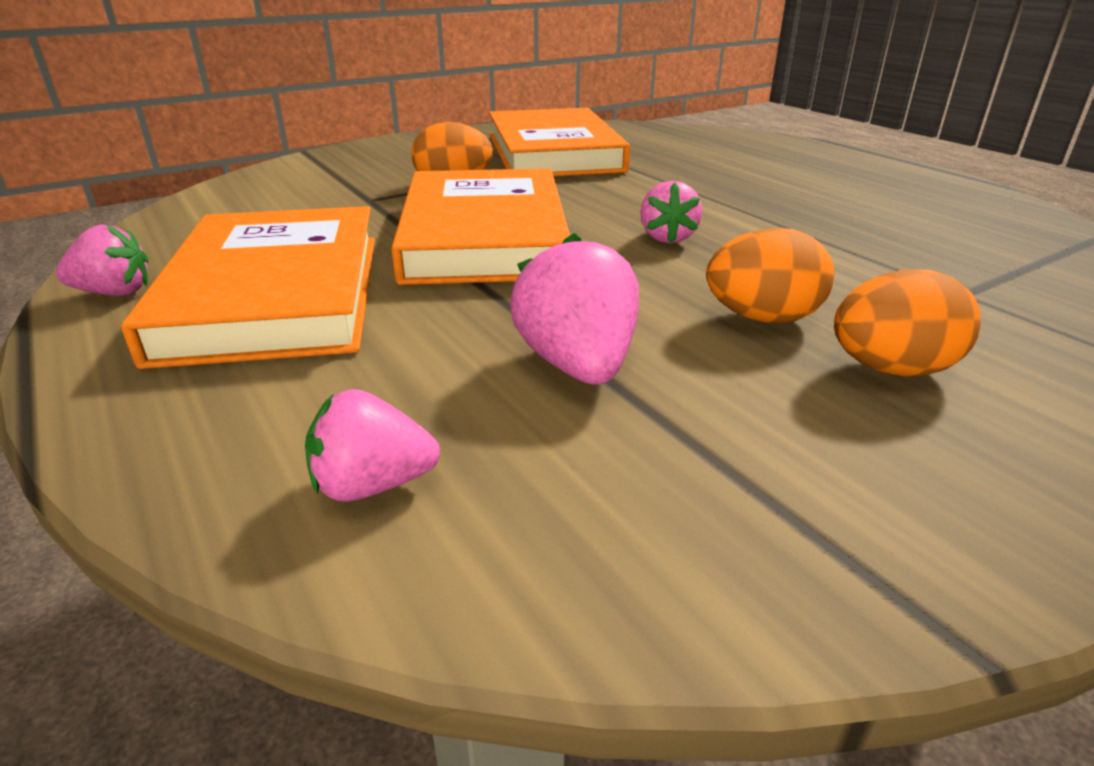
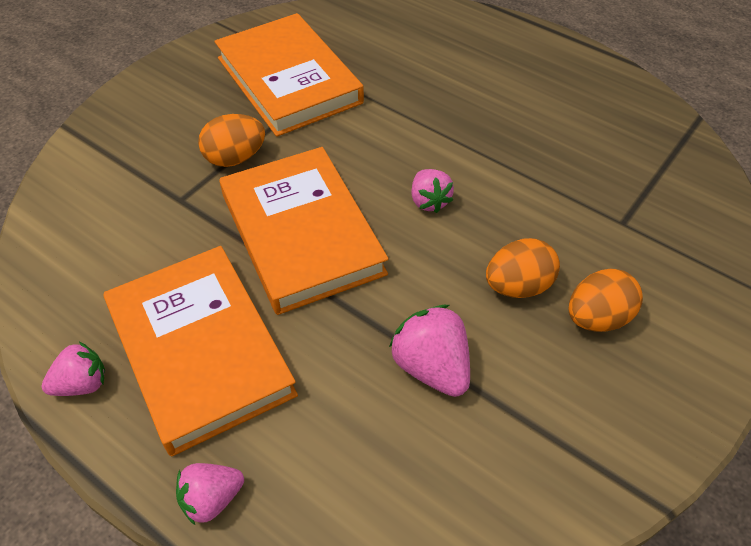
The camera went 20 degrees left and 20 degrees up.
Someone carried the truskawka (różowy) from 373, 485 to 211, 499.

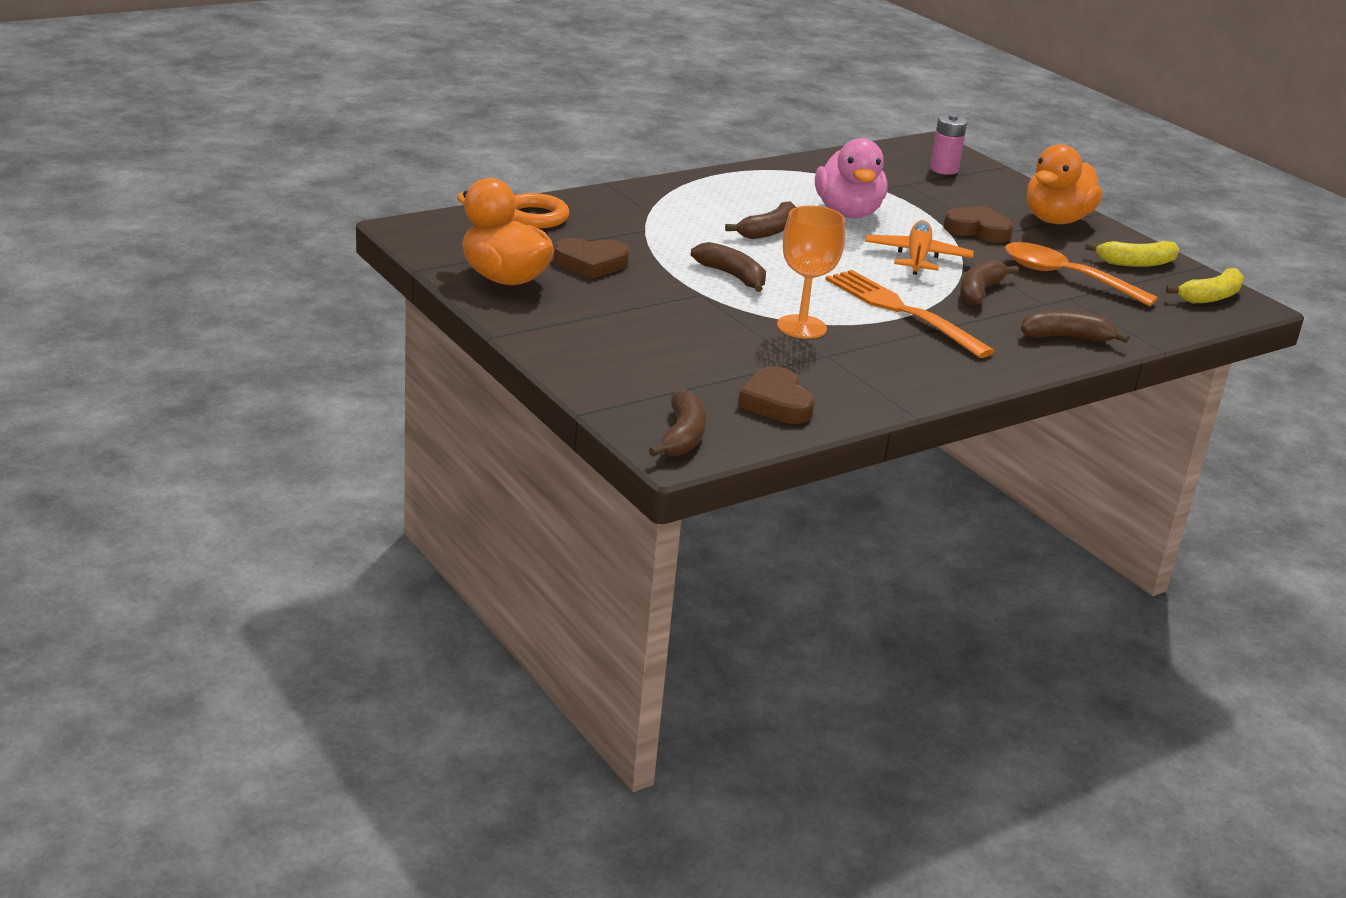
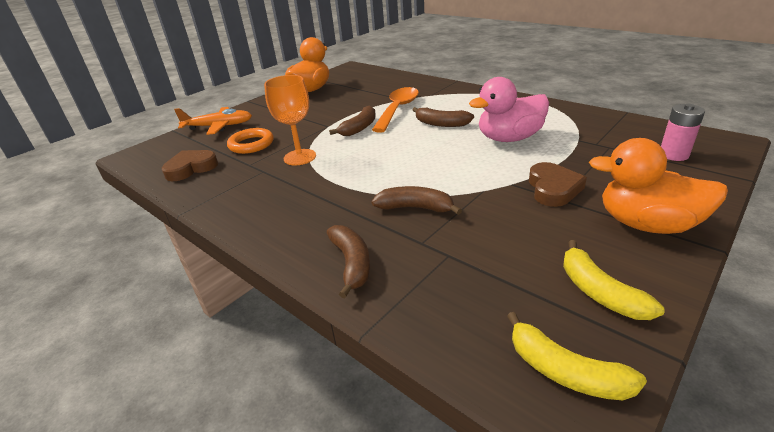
The camera went 80 degrees right and 5 degrees up.
Someone took away the serce (brązowy) at 591, 263.
Someone took away the banan (brązowy) at 682, 437.
Someone took away the widelec (pomarańczowy) at 902, 311.
Someone carried the pierścień (pomarańczowy) from 534, 217 to 251, 144.
Someone carried the samolot (pomarańczowy) from 917, 257 to 219, 126.
Someone carried the łyżka (pomarańczowy) from 1065, 277 to 398, 109.

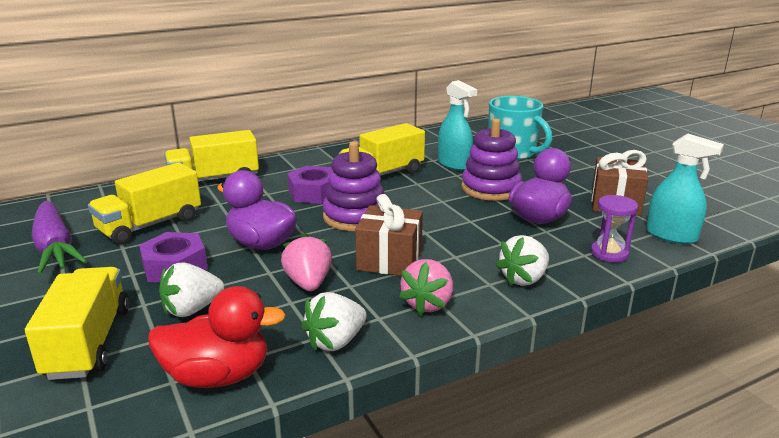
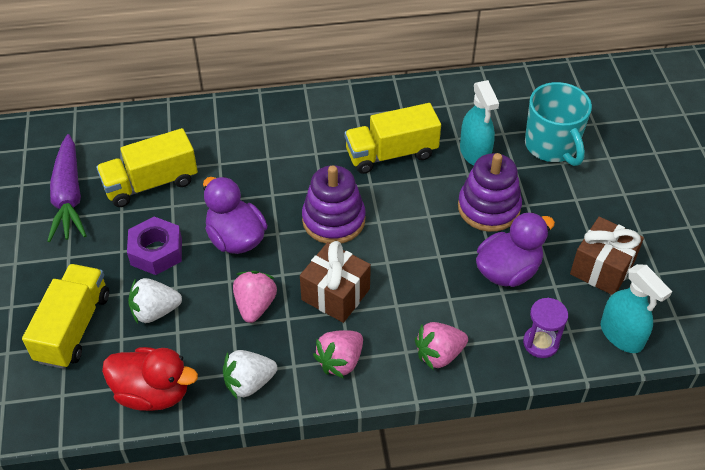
The camera went 20 degrees right and 25 degrees up.
Someone took away the ciężarówka (żółty) at 214, 180.
Someone took away the nakrętka (fioletowy) at 314, 193.
Someone repainted the truskawka (biały) at 524, 279, which became the truskawka (różowy) at 439, 354.

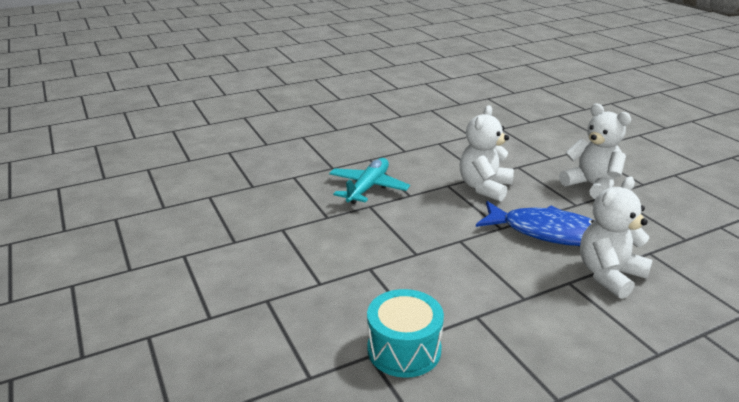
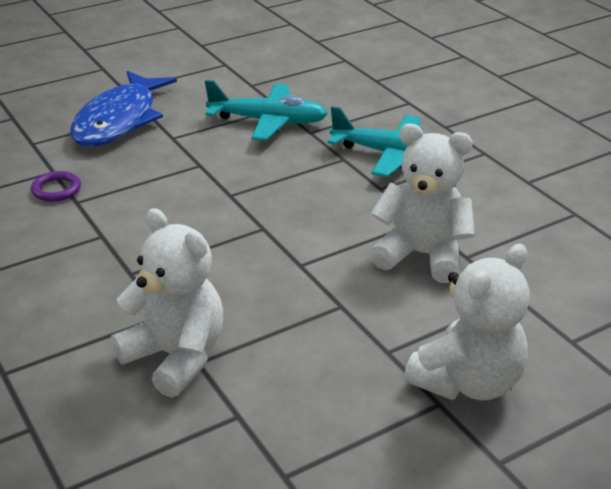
The camera went 85 degrees right and 5 degrees up.
Someone put down the samolot (turkusowy) at 268, 121.
Someone carried the ryba (niebieski) from 548, 232 to 119, 120.
Someone swapped the bęben (turkusowy) at 404, 349 for the pierścień (fioletowy) at 56, 189.

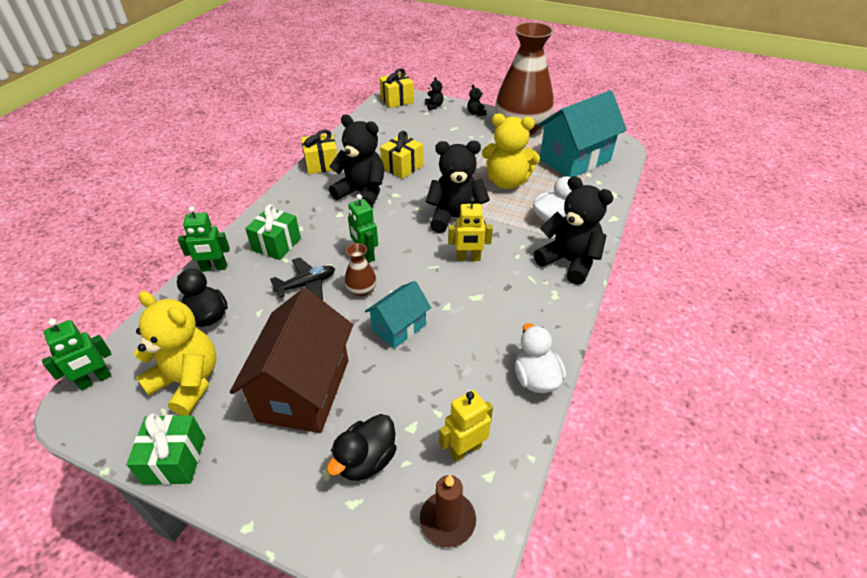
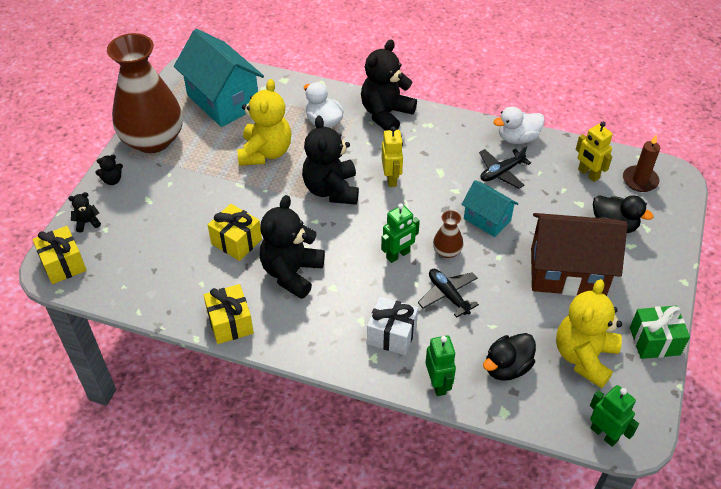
The camera went 95 degrees left and 5 degrees up.
Someone put down the samolot (czarny) at 501, 172.
Someone repainted the prezent (zielony) at 276, 244, which became the prezent (biały) at 392, 335.

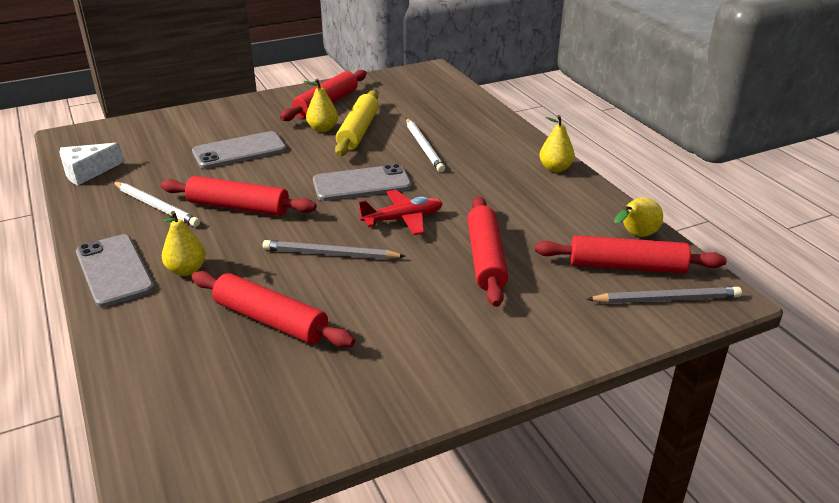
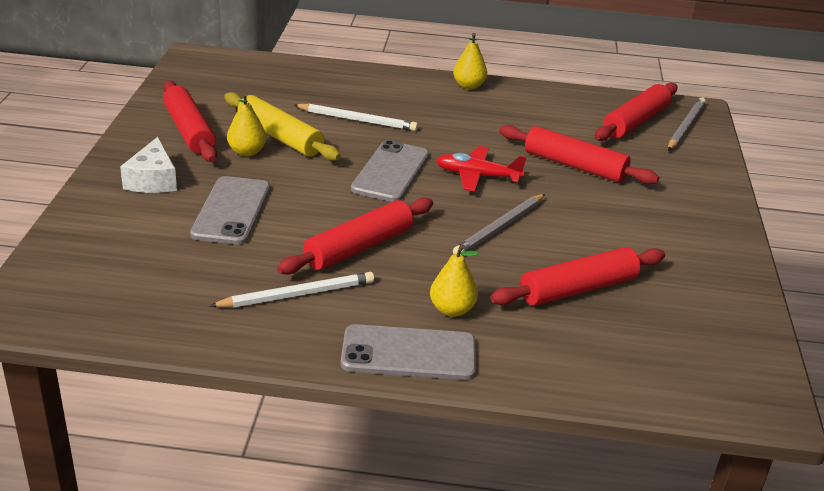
The camera went 60 degrees left and 0 degrees up.
Someone took away the gruszka (żółty) at 635, 235.
Someone carried the ser (biały) from 87, 172 to 153, 180.
Someone rotated the samolot (czerwony) at 403, 219 by 90 degrees counterclockwise.

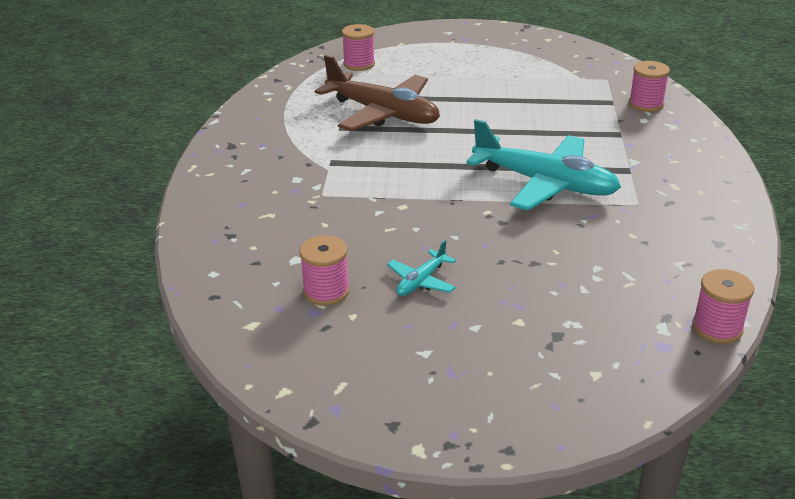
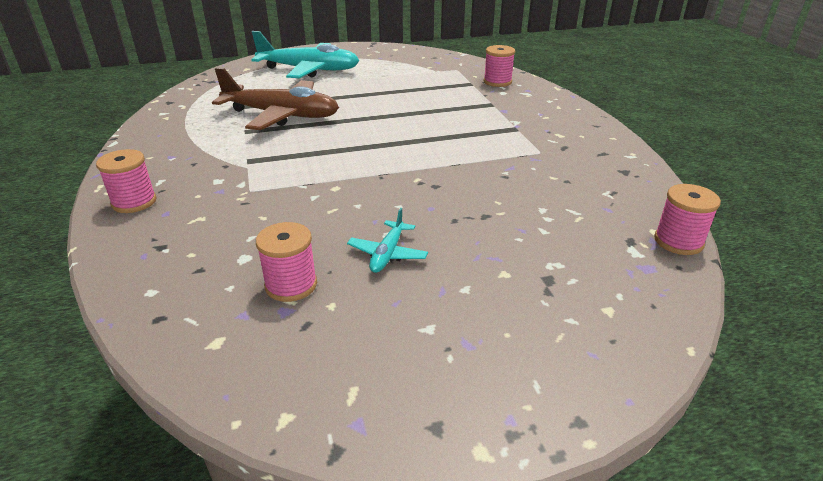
The camera went 20 degrees left and 0 degrees up.
Someone carried the szpulka (różowy) from 359, 64 to 134, 202.
Someone carried the samolot (turkusowy) from 545, 184 to 309, 70.

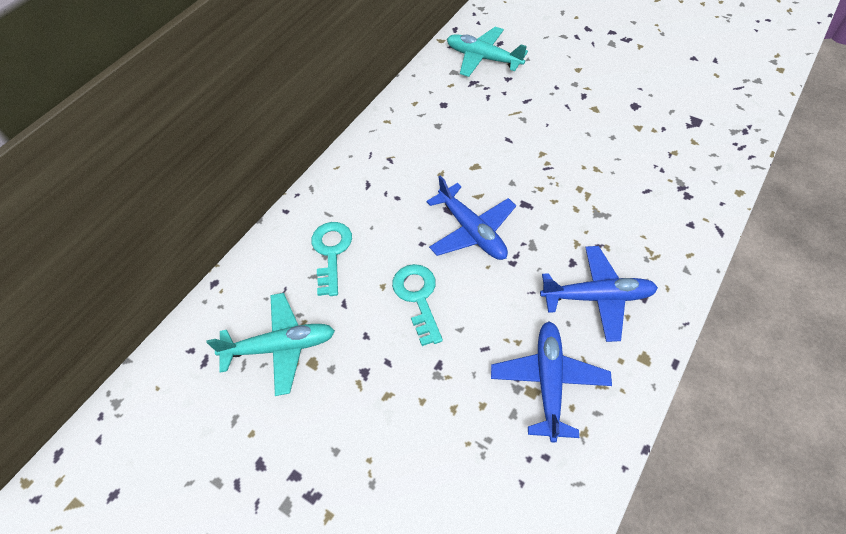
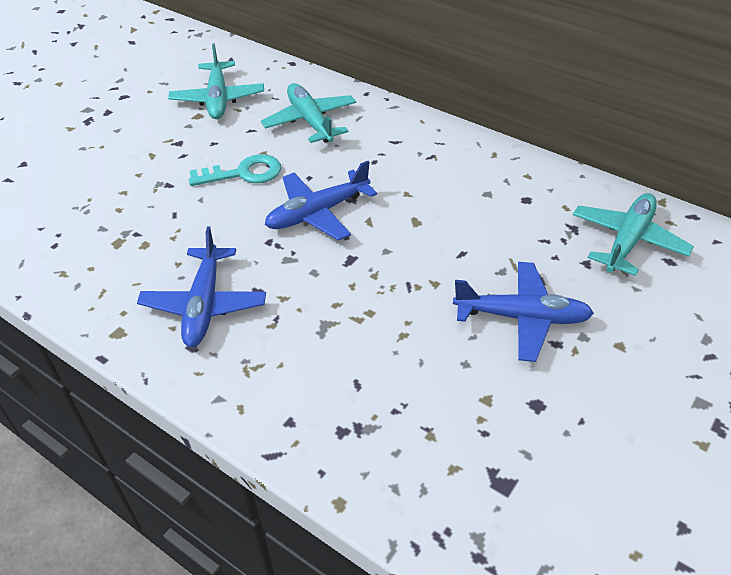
The camera went 90 degrees right and 10 degrees down.
Someone carried the samolot (niebieski) from 548, 381 to 522, 317.
Someone swapped the klucz (turkusowy) at 331, 252 for the samolot (turkusowy) at 310, 121.

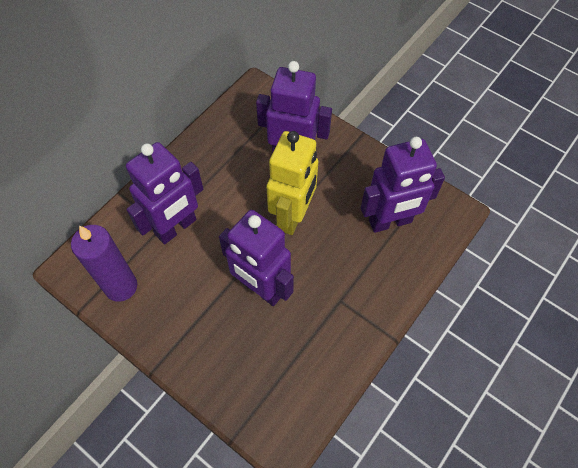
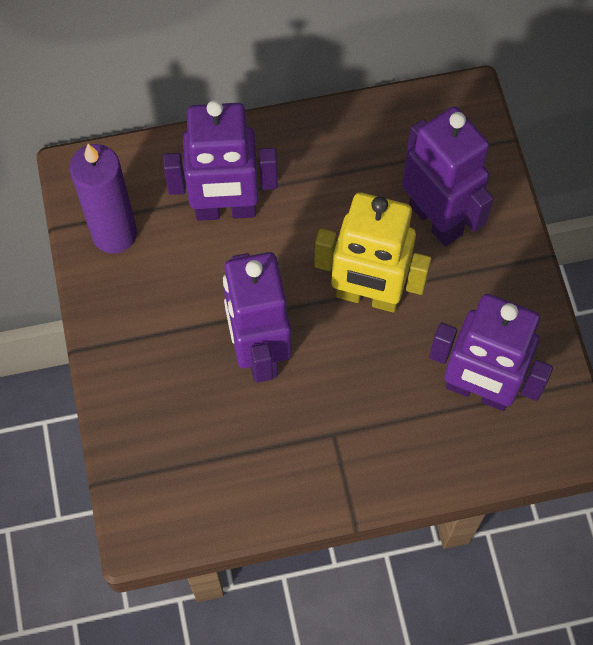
The camera went 40 degrees right and 5 degrees up.
Someone rotated the robot (żółty) at 293, 216 by 45 degrees clockwise.

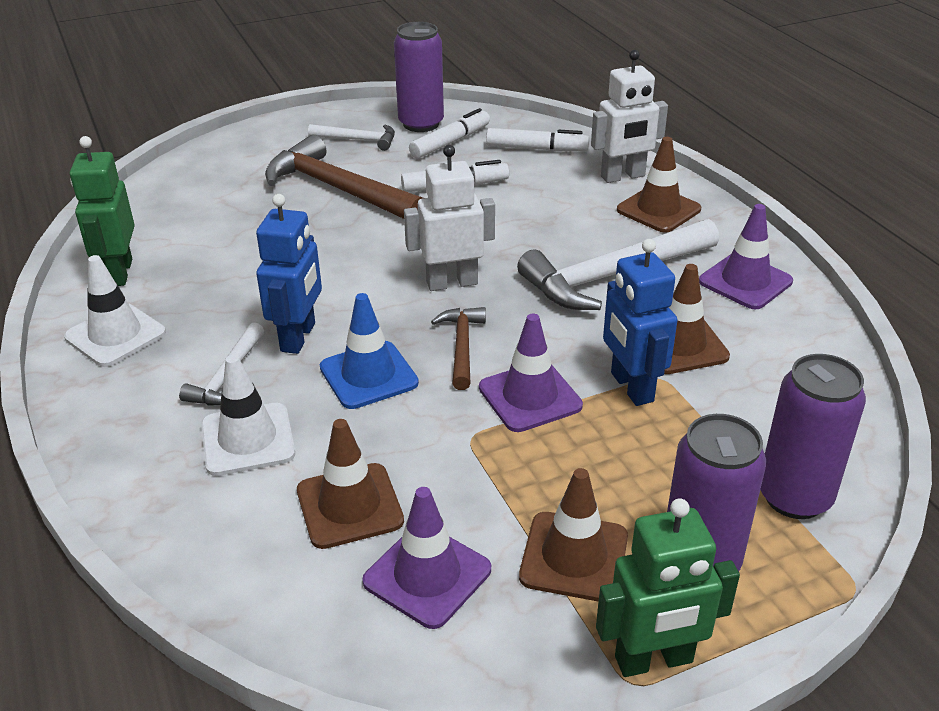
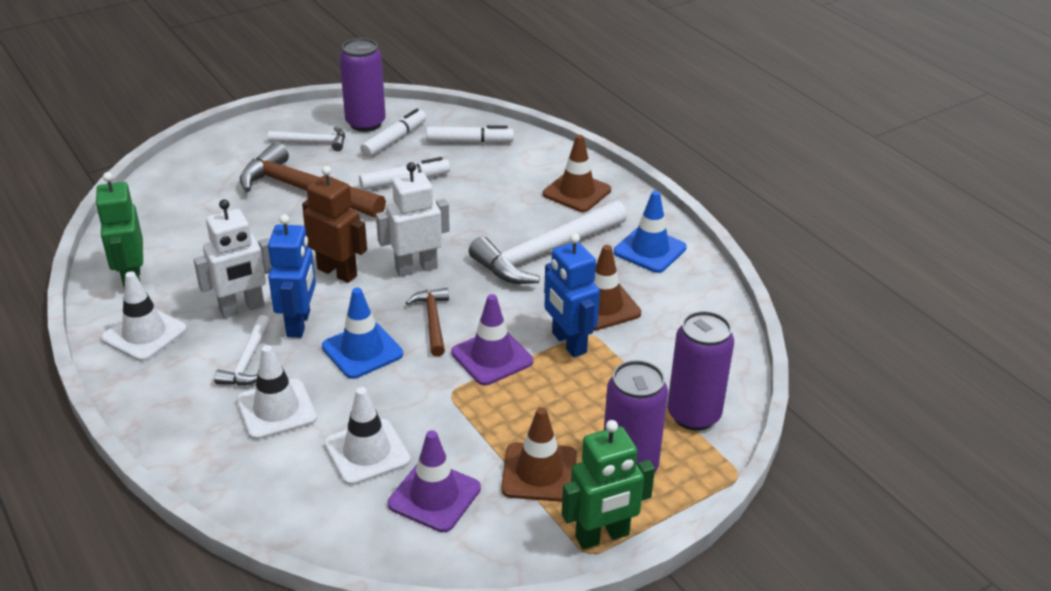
The camera went 10 degrees left and 0 degrees up.
Someone put down the robot (brązowy) at 337, 272.
Someone carried the robot (biały) from 623, 176 to 242, 309.
Someone repainted the pachołek (brązowy) at 349, 506, which became the pachołek (biały) at 367, 452.
Someone repainted the pachołek (fioletowy) at 745, 281, which became the pachołek (niebieski) at 650, 250.

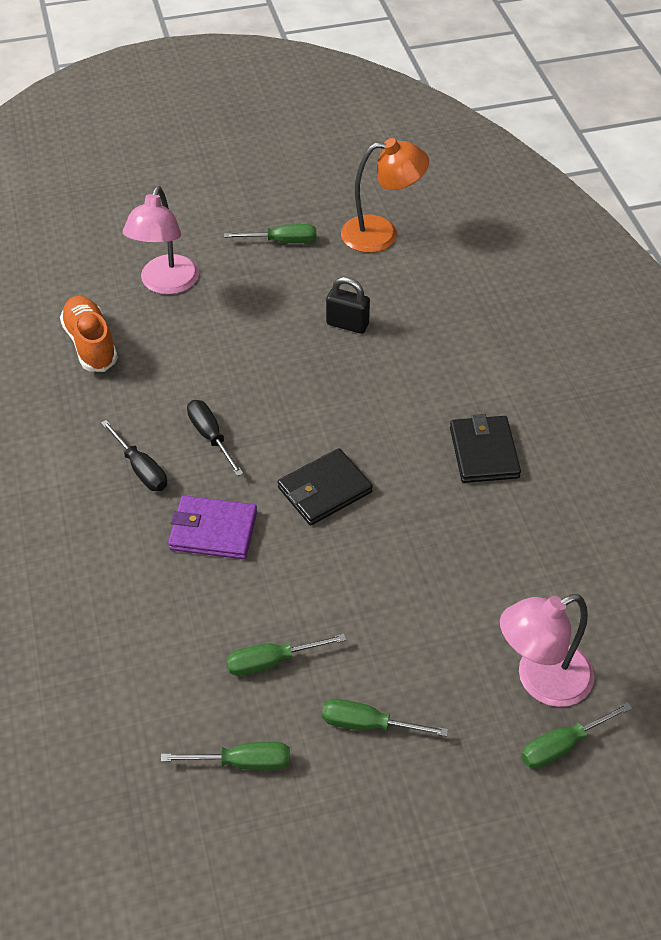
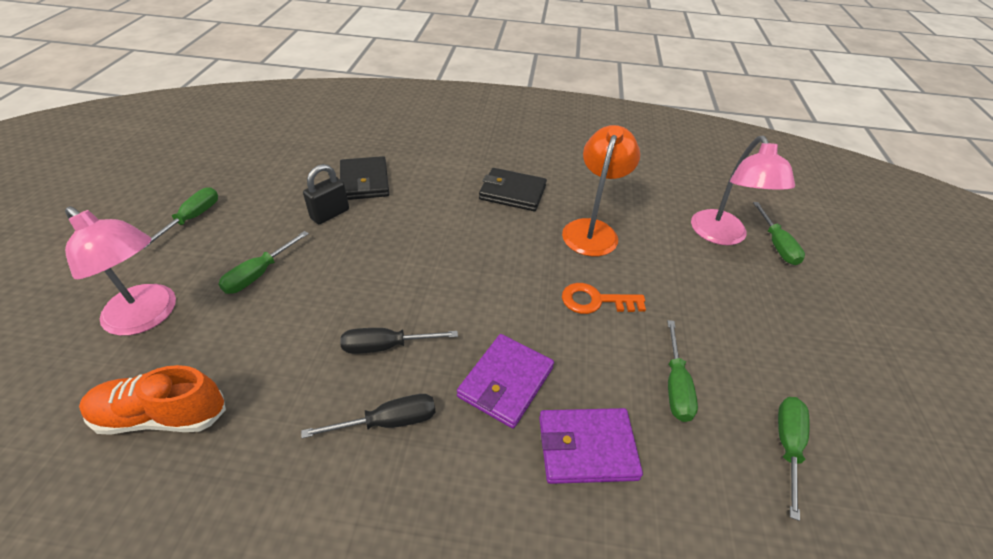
The camera went 70 degrees left and 5 degrees down.
Someone put down the portfel (fioletowy) at 587, 448.
Someone put down the klucz (pomarańczowy) at 596, 301.
Someone carried the portfel (czarny) from 325, 490 to 364, 181.
Someone carried the śrubokręt (zielony) from 368, 724 to 259, 274.
Someone carried the lampka (pomarańczowy) from 381, 234 to 592, 230.

